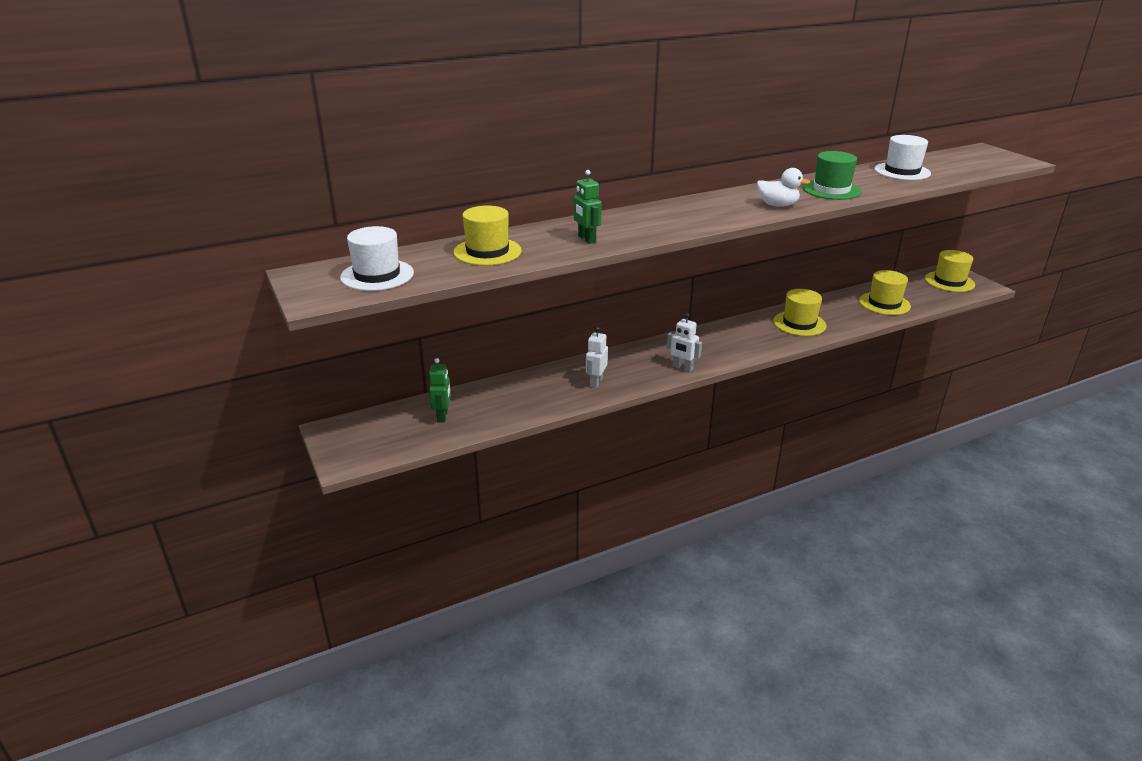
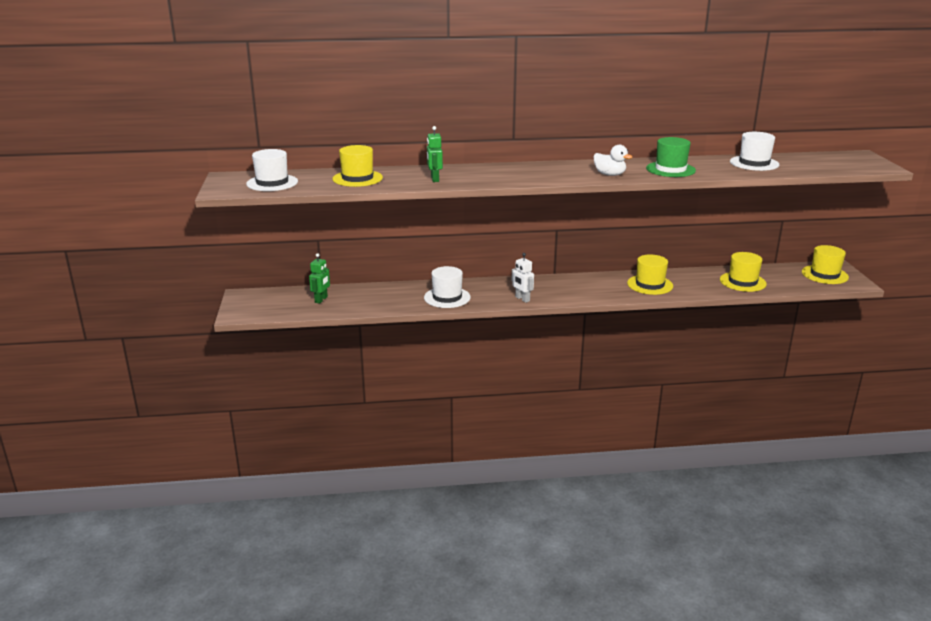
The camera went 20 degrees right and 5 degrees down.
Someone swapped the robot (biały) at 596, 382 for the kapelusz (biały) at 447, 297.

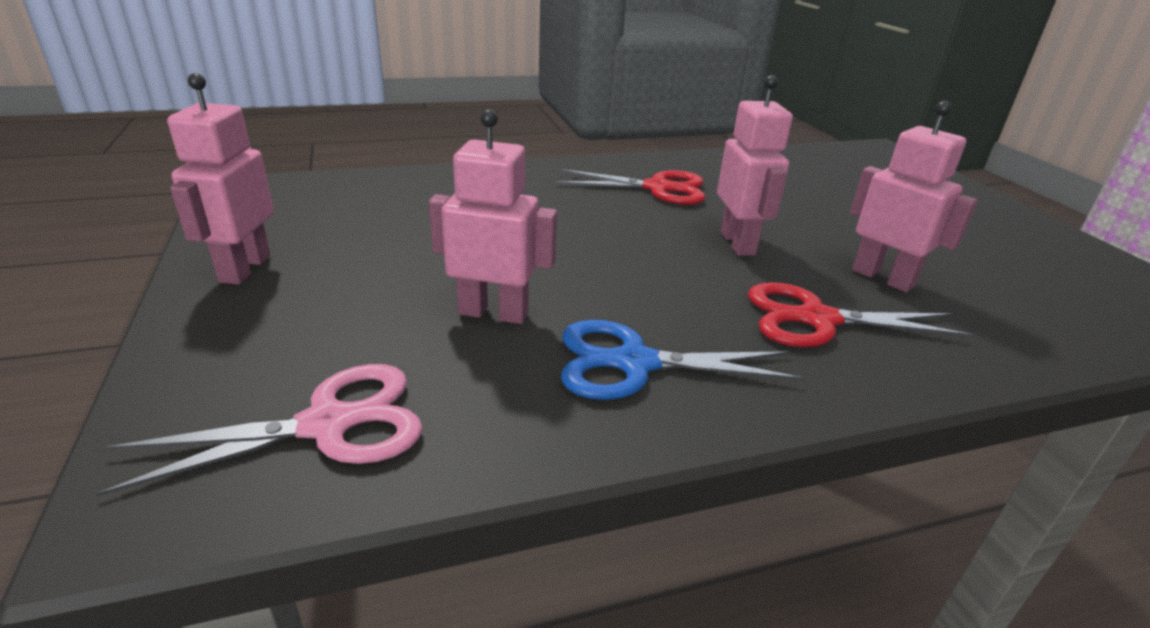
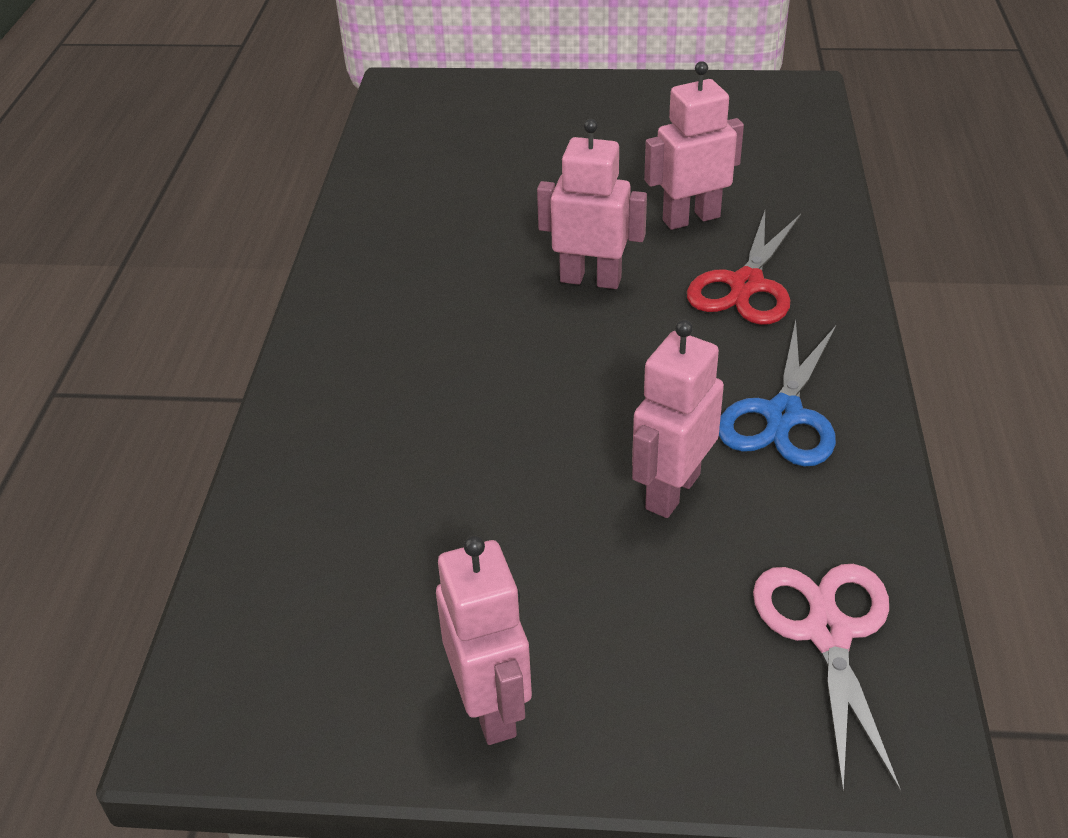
The camera went 65 degrees left and 10 degrees up.
Someone took away the nożyczki (czerwony) at 658, 188.
Someone rotated the robot (różowy) at 244, 268 by 135 degrees counterclockwise.

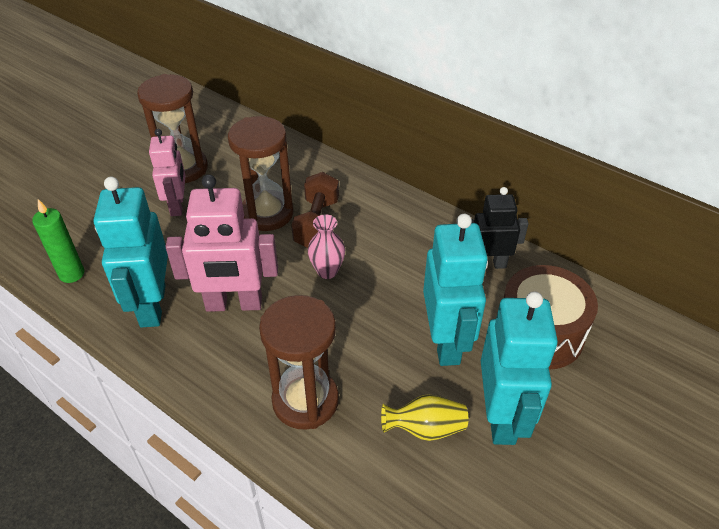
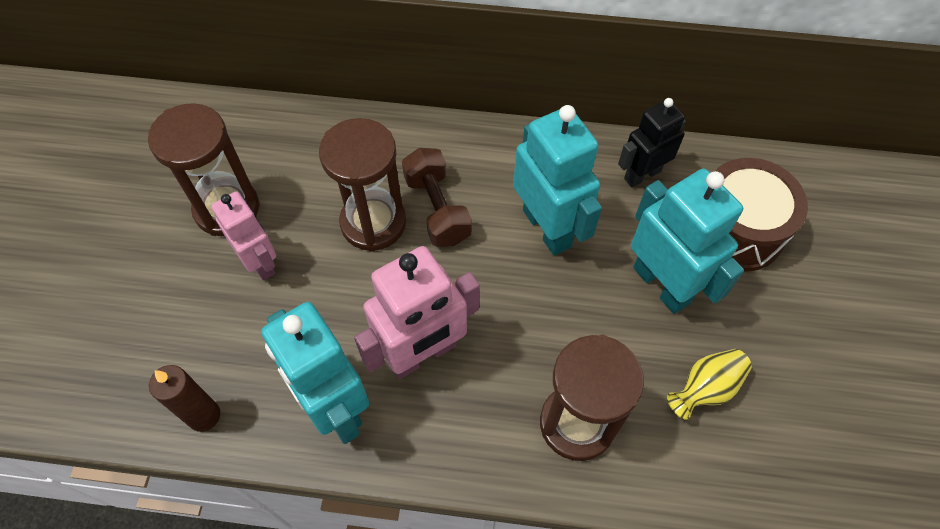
The camera went 30 degrees left and 15 degrees up.
Someone took away the wazon (różowy) at 327, 271.
Someone carried the robot (turkusowy) from 501, 417 to 547, 228.
Someone repainted the świeca (zielony) at 72, 274, which became the świeca (brązowy) at 204, 416.

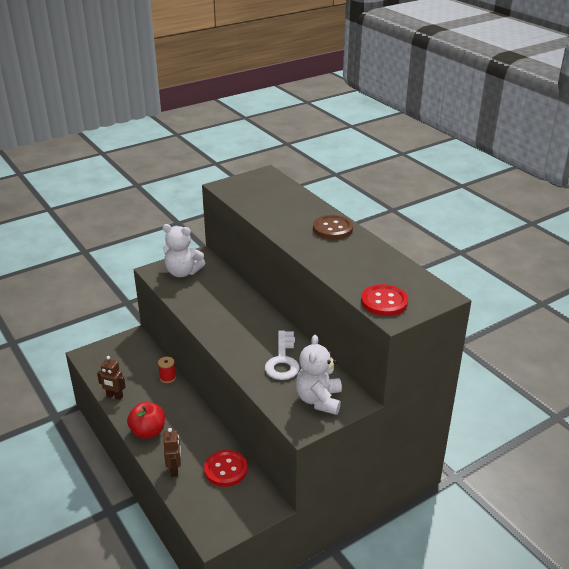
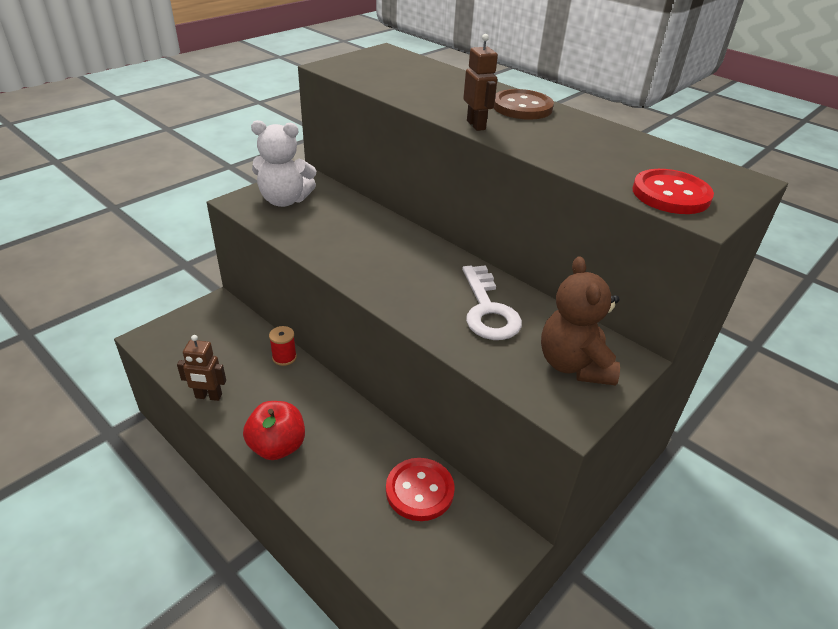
The camera went 15 degrees left and 5 degrees up.
Someone carried the robot (brązowy) from 174, 470 to 476, 125.
Someone repainted the miś (biały) at 319, 400, which became the miś (brązowy) at 574, 365.

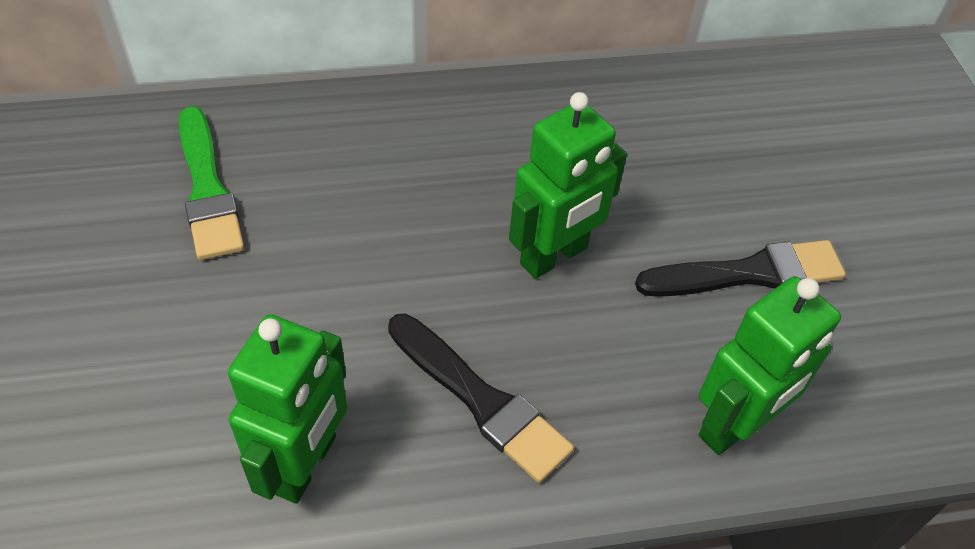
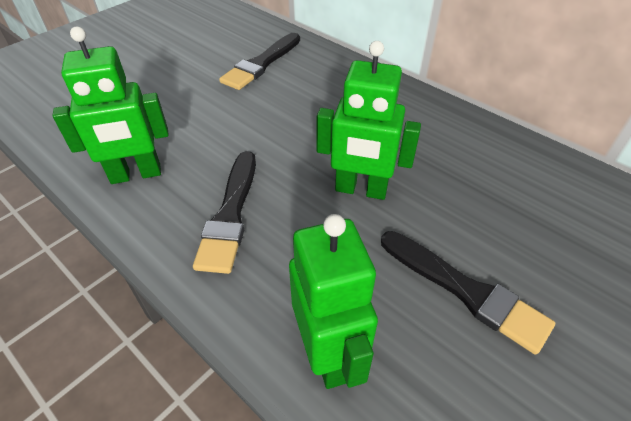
The camera went 55 degrees right and 5 degrees down.
Someone repainted the pędzel (zielony) at 207, 189, which became the pędzel (czarny) at 261, 64.
Someone rotated the robot (zielony) at 735, 425 by 120 degrees counterclockwise.

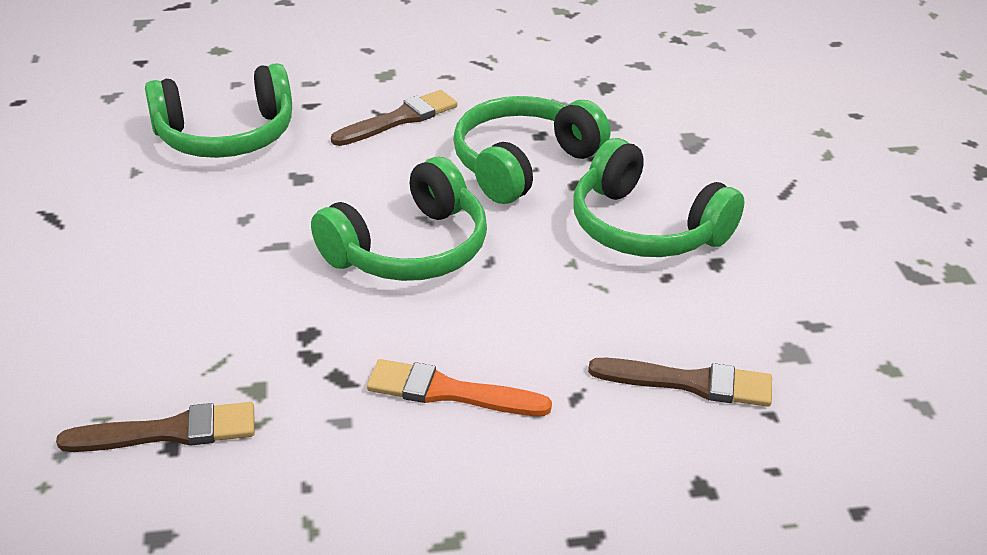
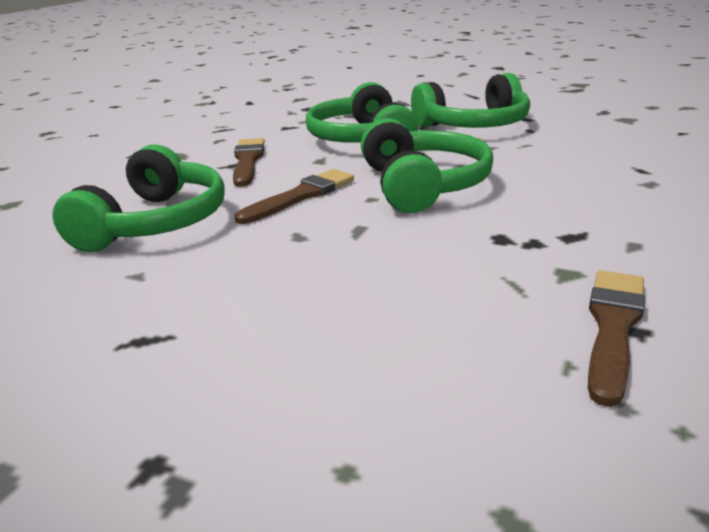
The camera went 55 degrees left and 10 degrees down.
Someone took away the pędzel (pomarańczowy) at 449, 392.
Someone carried the pędzel (brązowy) from 690, 383 to 301, 196.

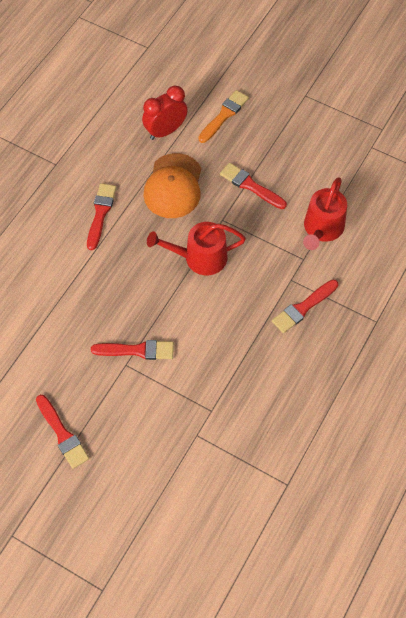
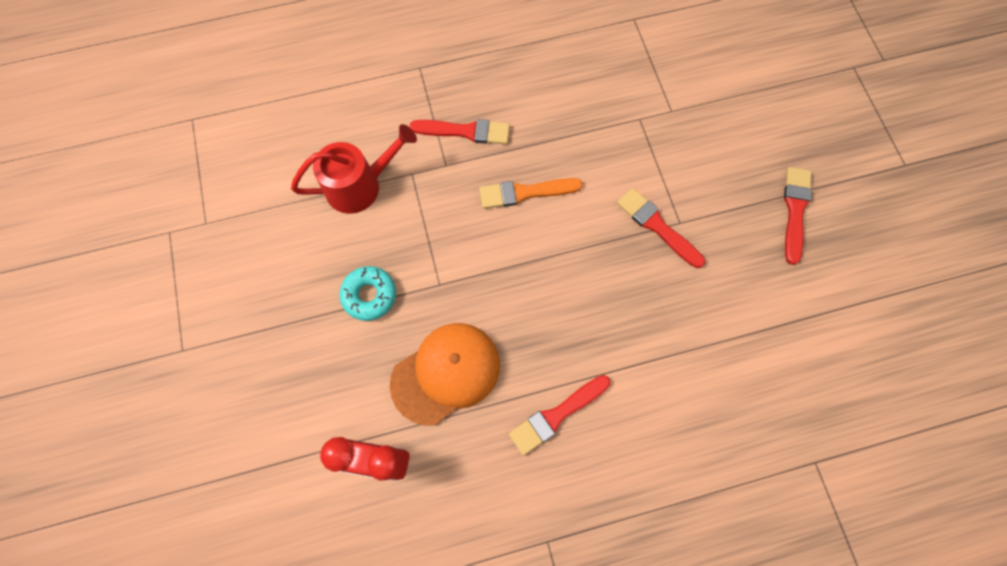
The camera went 135 degrees left and 10 degrees up.
Someone took away the konewka (czerwony) at 200, 258.
Someone carried the pędzel (pomarańczowy) from 224, 115 to 525, 193.
Someone swapped the pędzel (czerwony) at 250, 186 for the donut (turkusowy) at 369, 295.

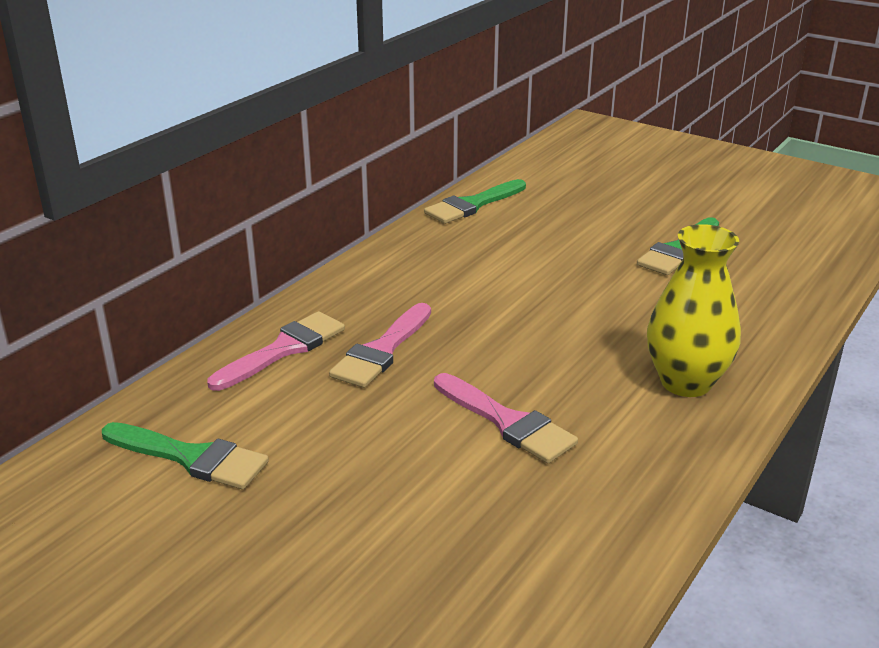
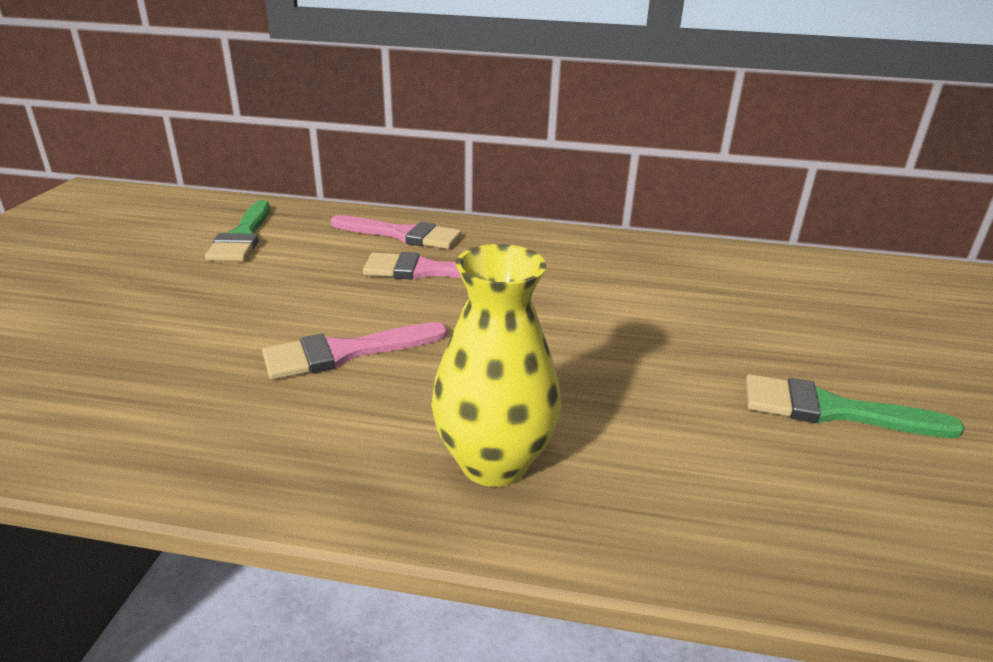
The camera went 65 degrees right and 0 degrees up.
Someone took away the pędzel (zielony) at 472, 205.
Someone rotated the pędzel (różowy) at 507, 422 by 45 degrees clockwise.

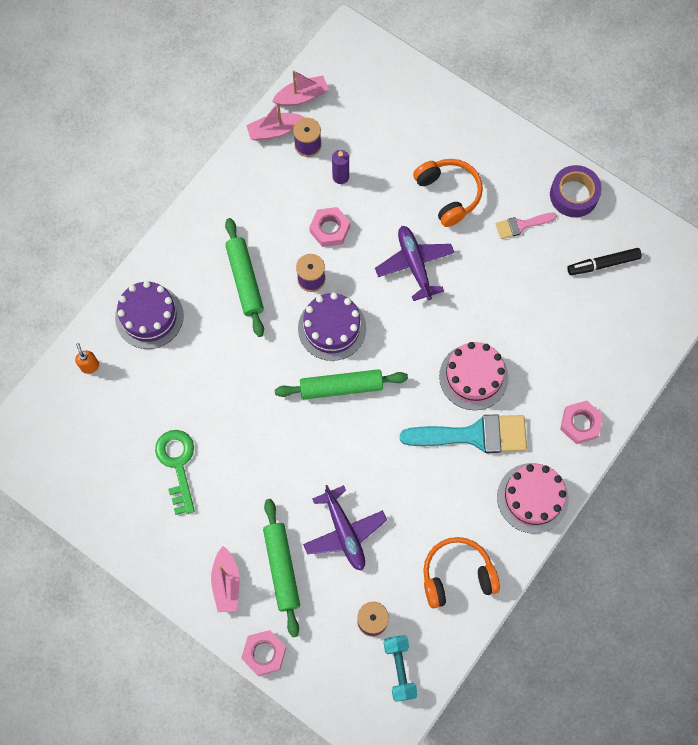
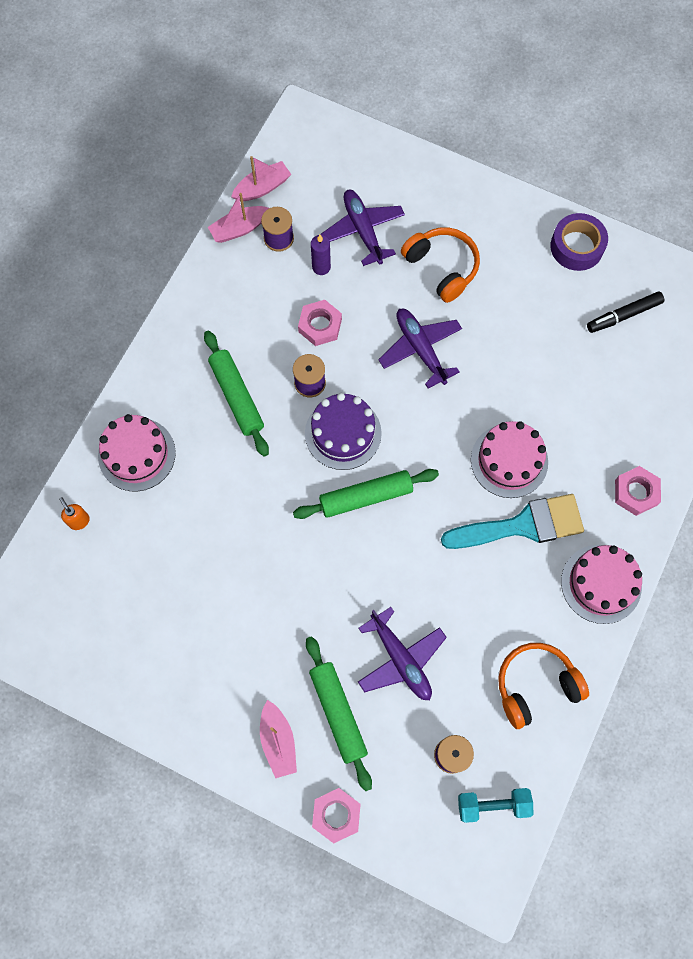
The camera went 10 degrees left and 0 degrees up.
Someone took away the klucz (zielony) at 177, 465.
Someone took away the pędzel (różowy) at 521, 225.
Someone put down the samolot (fioletowy) at 363, 230.
Someone repainted the tort (fioletowy) at 149, 316, which became the tort (różowy) at 137, 454.
Someone rotated the hantel (turkusowy) at 399, 669 by 75 degrees counterclockwise.

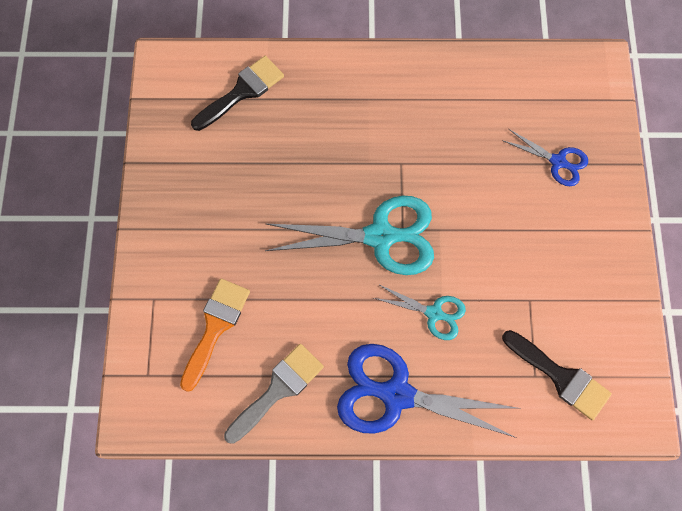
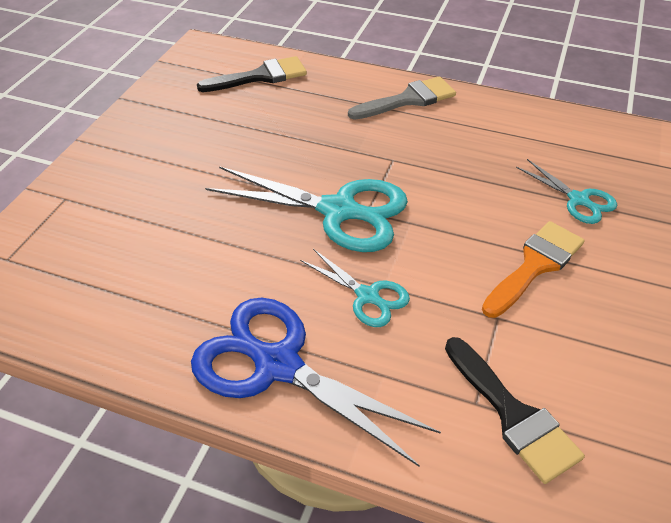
The camera went 20 degrees right and 25 degrees down.
Someone carried the pędzel (pomarańczowy) from 215, 327 to 535, 265.
Someone carried the pędzel (szary) from 278, 389 to 408, 100.
Someone repainted the nożyczki (niebieski) at 558, 162, which became the nożyczki (turkusowy) at 578, 200.

